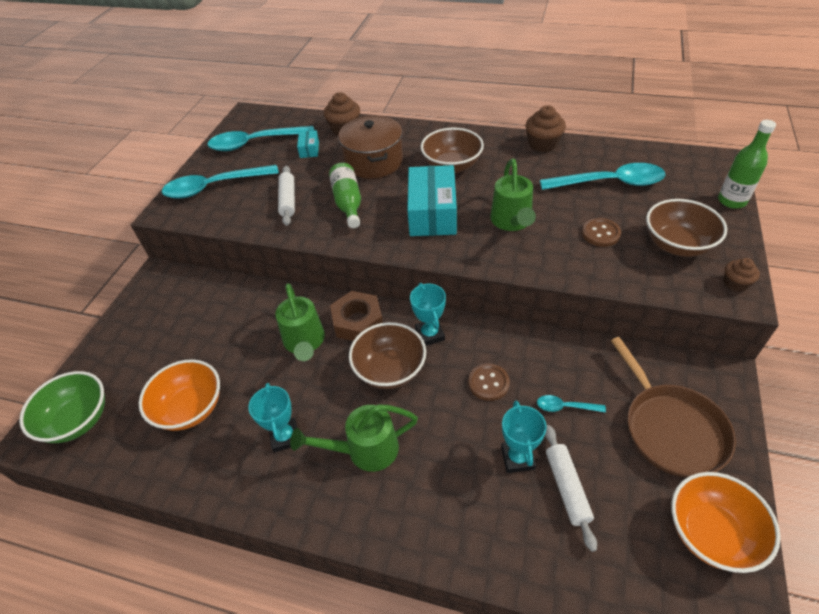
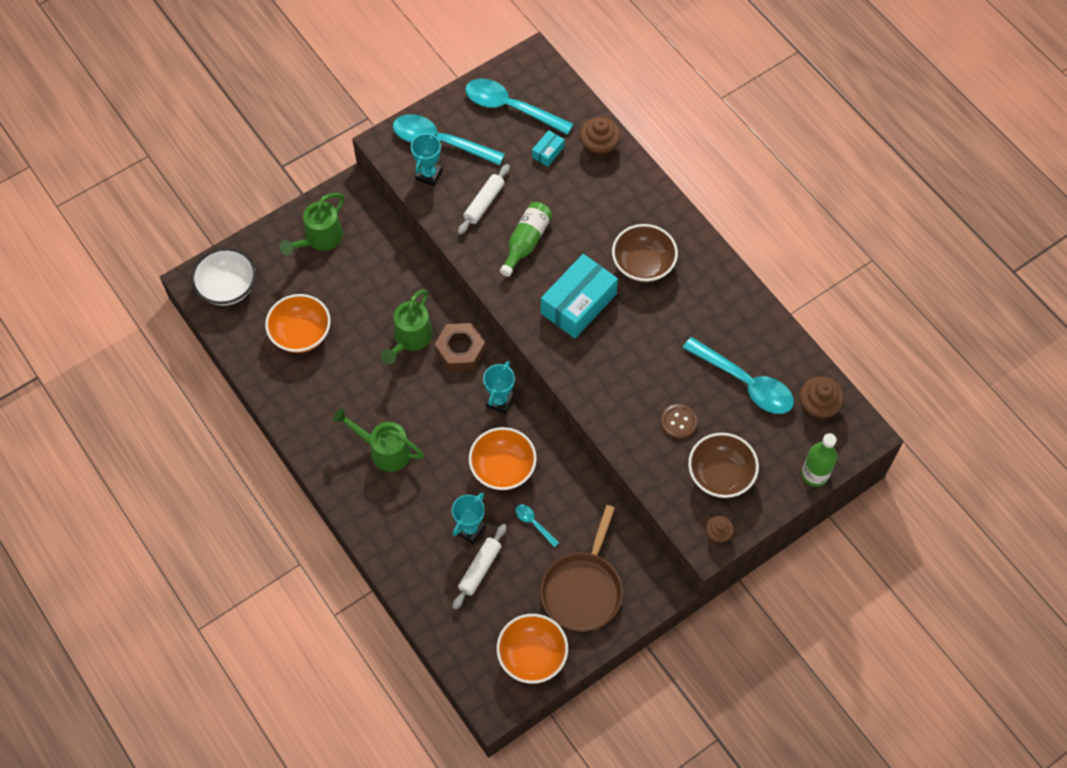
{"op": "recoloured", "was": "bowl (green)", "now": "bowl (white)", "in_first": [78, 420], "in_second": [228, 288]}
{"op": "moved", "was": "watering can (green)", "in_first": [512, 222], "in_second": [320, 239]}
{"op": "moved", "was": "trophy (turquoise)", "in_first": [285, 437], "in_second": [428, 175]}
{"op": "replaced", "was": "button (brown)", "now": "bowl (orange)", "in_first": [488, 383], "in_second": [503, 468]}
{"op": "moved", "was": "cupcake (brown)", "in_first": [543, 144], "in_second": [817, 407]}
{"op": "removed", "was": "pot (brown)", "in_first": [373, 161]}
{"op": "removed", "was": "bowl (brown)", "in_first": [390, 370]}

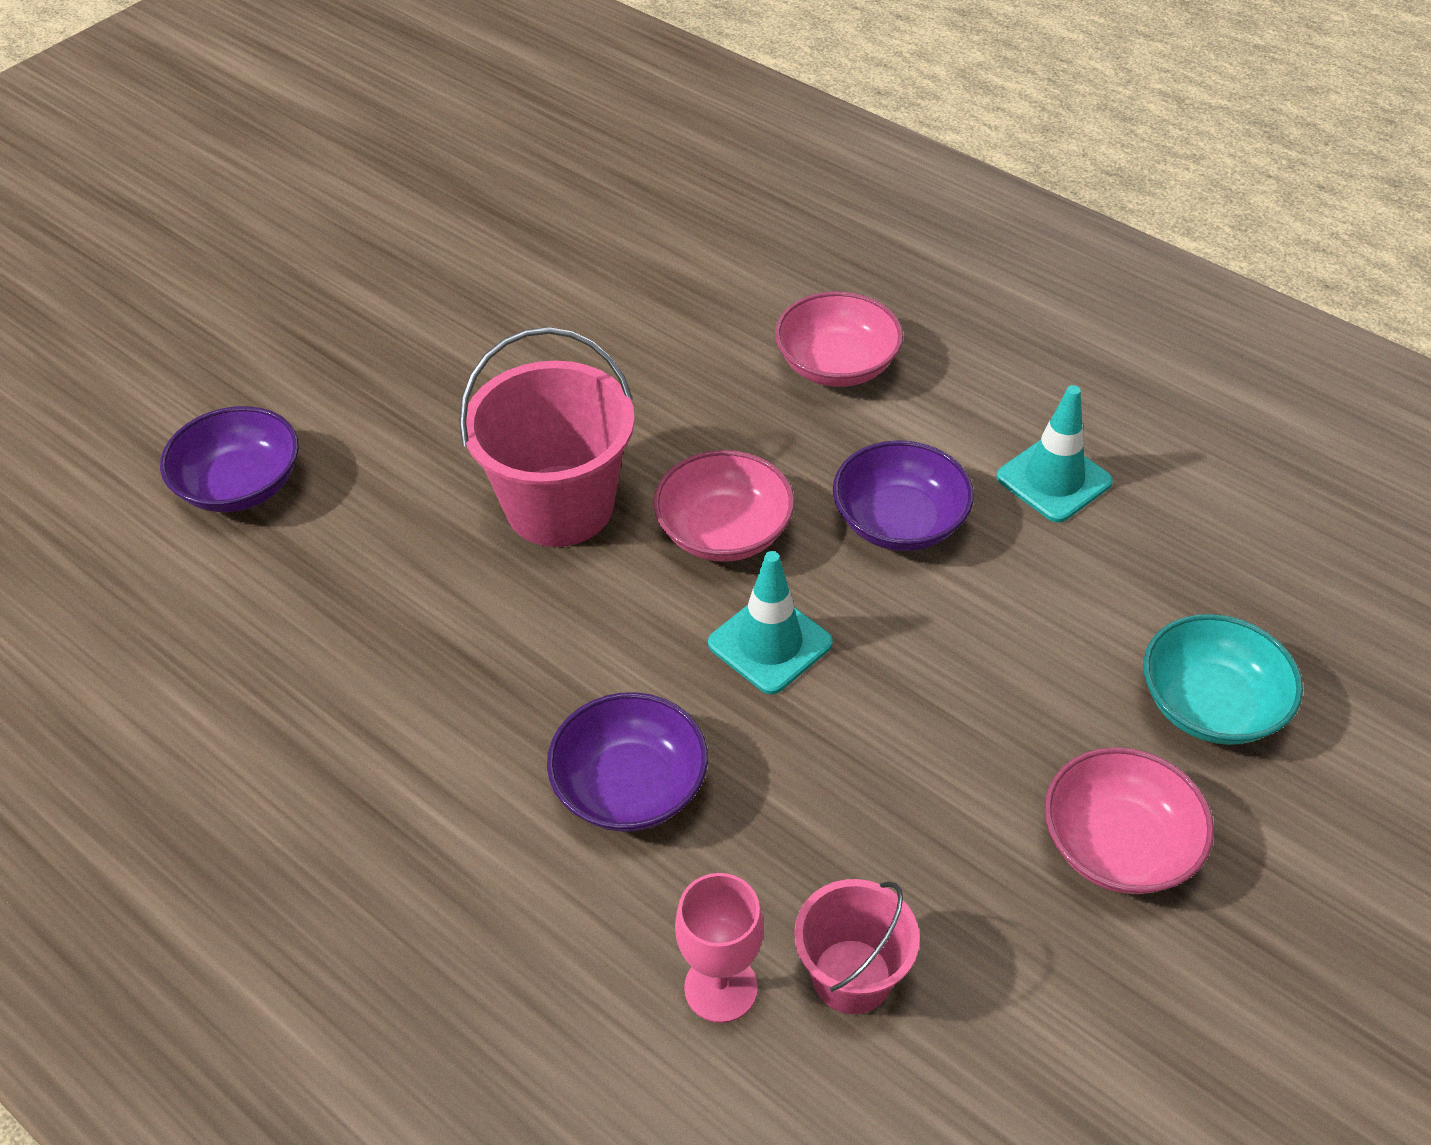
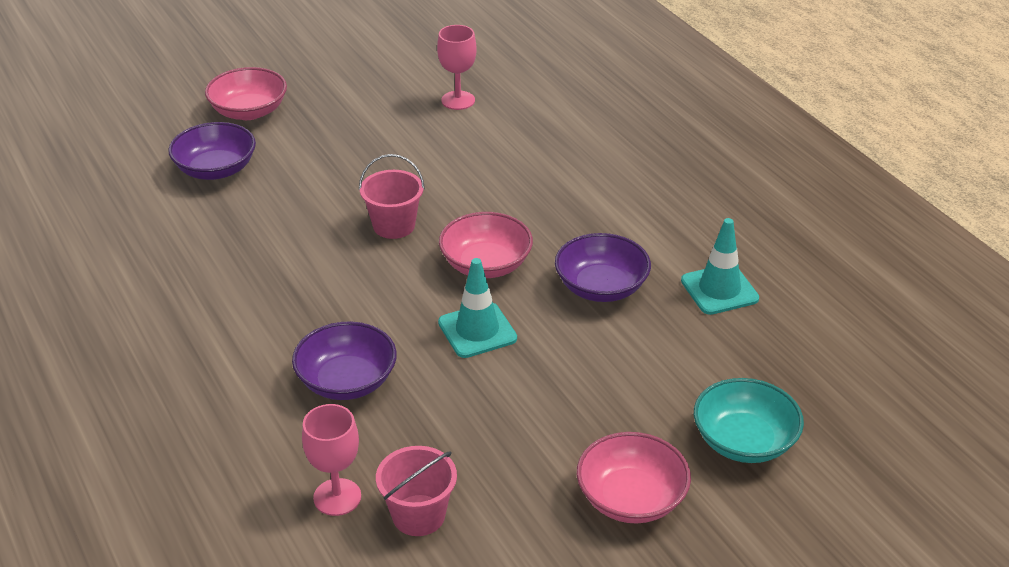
{"op": "moved", "was": "bowl (pink)", "in_first": [836, 365], "in_second": [249, 111]}
{"op": "resized", "was": "bucket (pink)", "in_first": [560, 506], "in_second": [394, 226], "ratio": 0.58}
{"op": "added", "now": "goblet (pink)", "in_second": [458, 100]}

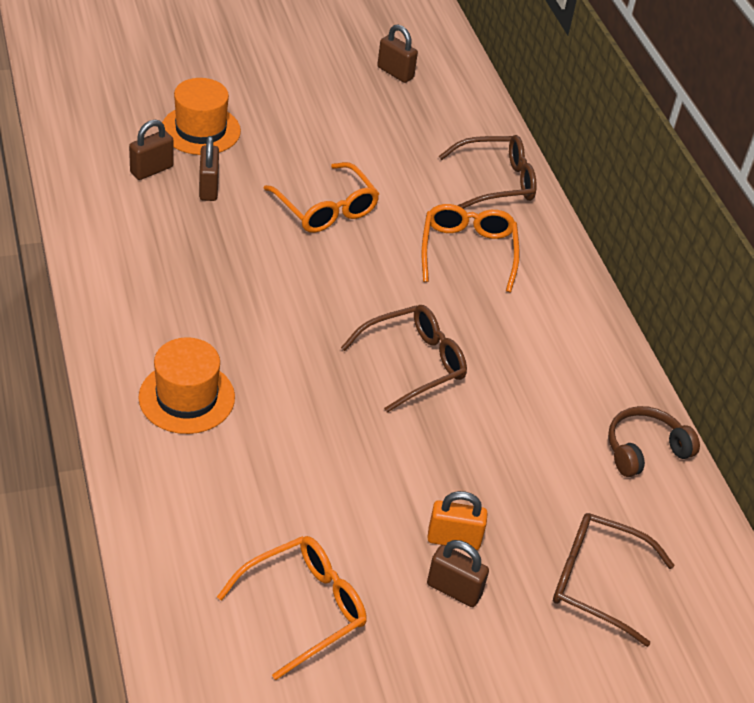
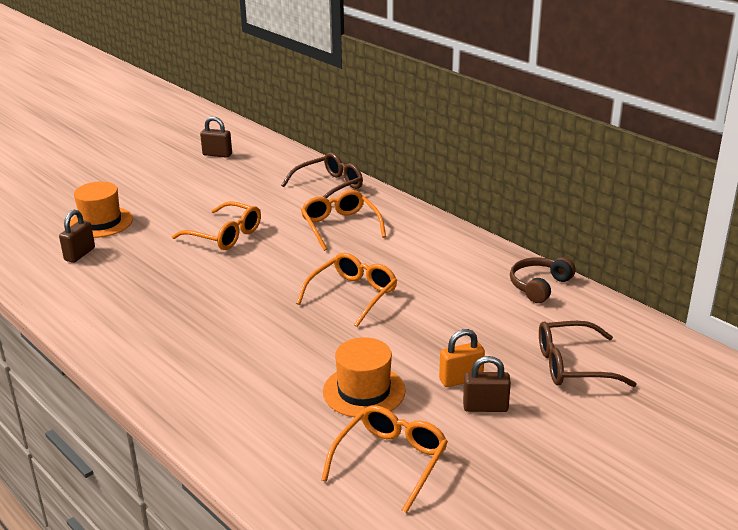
{"op": "recoloured", "was": "glasses (brown)", "now": "glasses (orange)", "in_first": [413, 363], "in_second": [352, 295]}
{"op": "moved", "was": "hat (orange)", "in_first": [187, 397], "in_second": [364, 391]}
{"op": "removed", "was": "padlock (brown)", "in_first": [208, 188]}

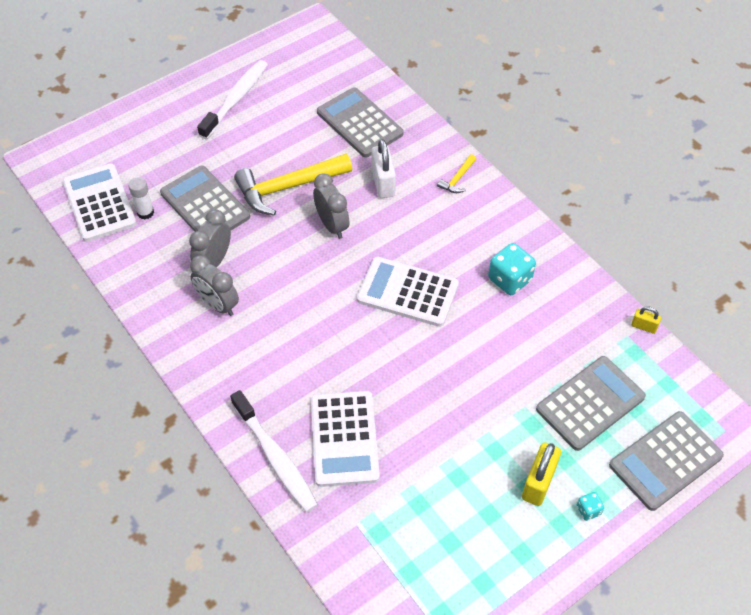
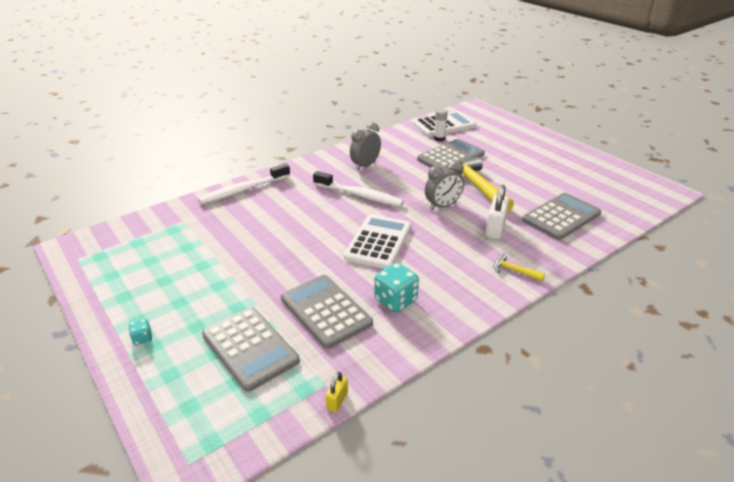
{"op": "moved", "was": "calculator (grey)", "in_first": [665, 461], "in_second": [325, 311]}
{"op": "moved", "was": "toothbrush (white)", "in_first": [236, 99], "in_second": [360, 195]}
{"op": "turned", "was": "padlock (white)", "in_first": [383, 183], "in_second": [495, 229], "clockwise": -60}
{"op": "removed", "was": "clock (grey)", "in_first": [214, 261]}
{"op": "removed", "was": "calculator (white)", "in_first": [344, 439]}
{"op": "removed", "was": "padlock (yellow)", "in_first": [538, 483]}

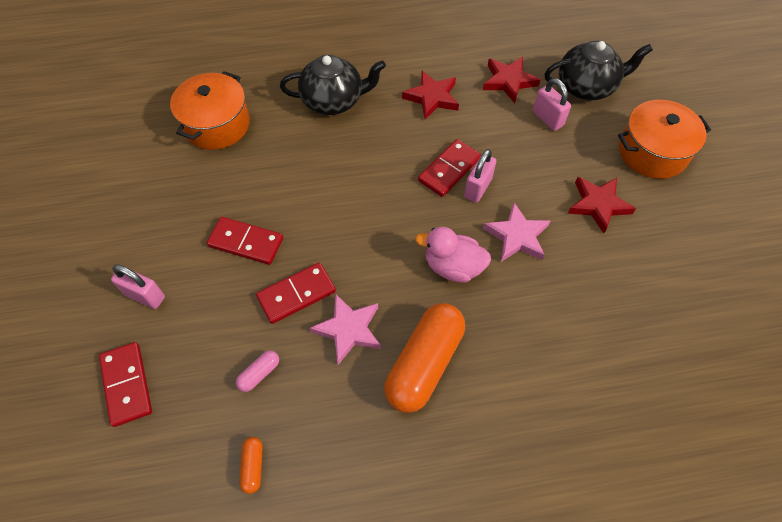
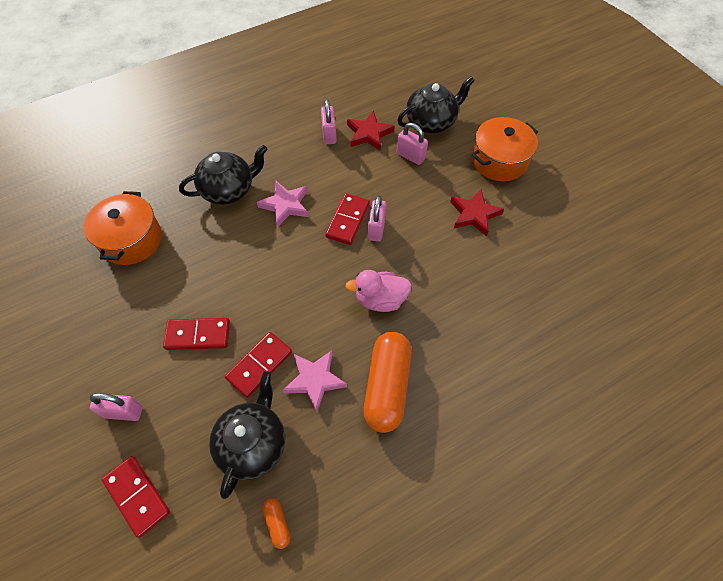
{"op": "replaced", "was": "capsule (pink)", "now": "teapot (black)", "in_first": [259, 373], "in_second": [253, 443]}
{"op": "moved", "was": "star (pink)", "in_first": [517, 236], "in_second": [285, 205]}
{"op": "added", "now": "padlock (pink)", "in_second": [329, 134]}
{"op": "removed", "was": "star (red)", "in_first": [432, 97]}

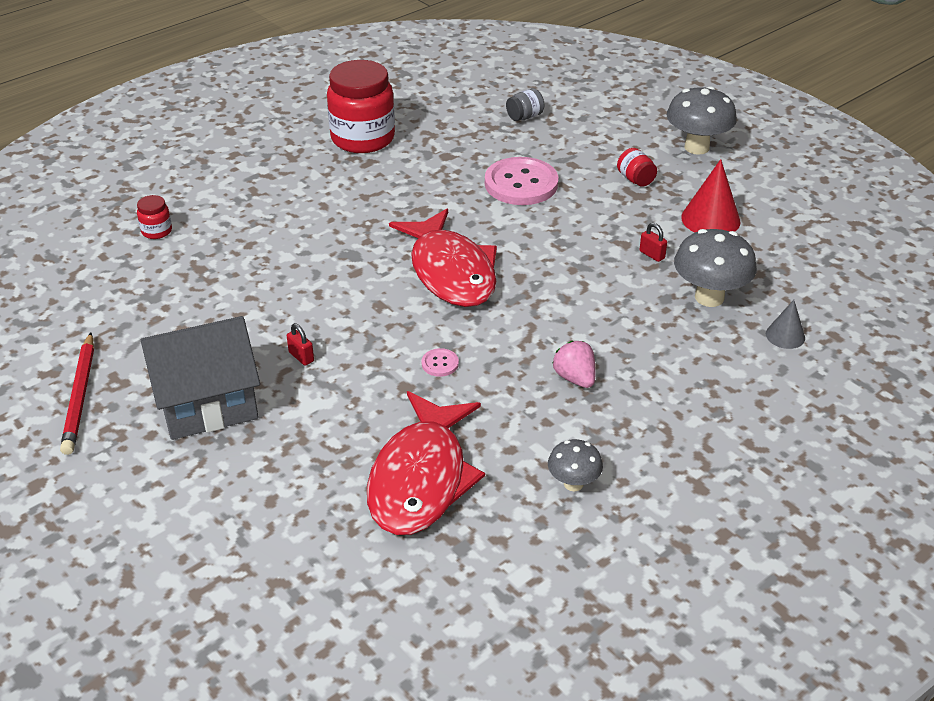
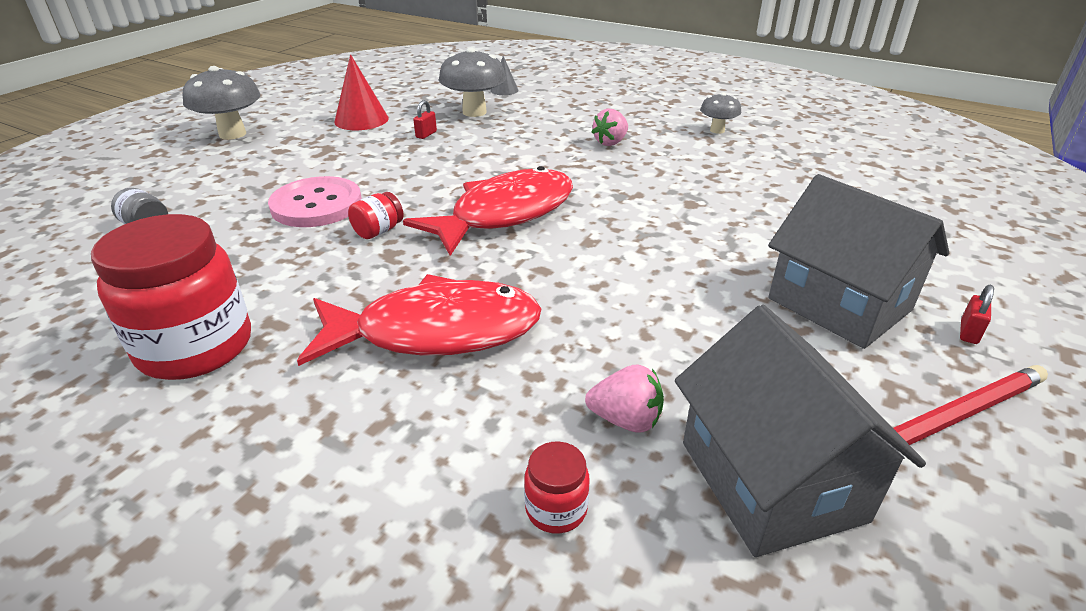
{"op": "moved", "was": "fish (red)", "in_first": [421, 478], "in_second": [436, 331]}
{"op": "moved", "was": "jar (red)", "in_first": [635, 179], "in_second": [378, 231]}
{"op": "added", "now": "strawberry (pink)", "in_second": [626, 420]}
{"op": "added", "now": "house (grey)", "in_second": [771, 480]}
{"op": "moved", "was": "padlock (red)", "in_first": [301, 357], "in_second": [968, 332]}
{"op": "removed", "was": "button (pink)", "in_first": [440, 363]}

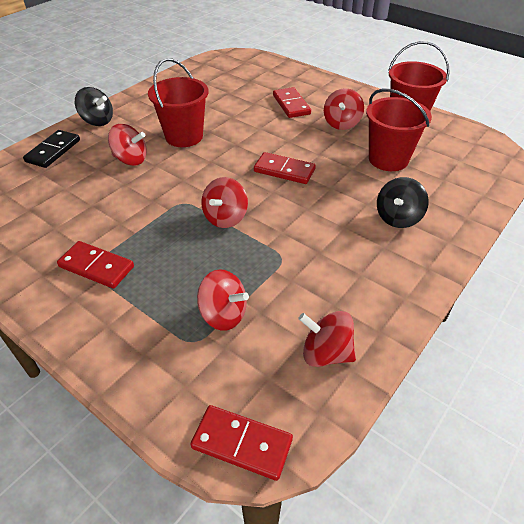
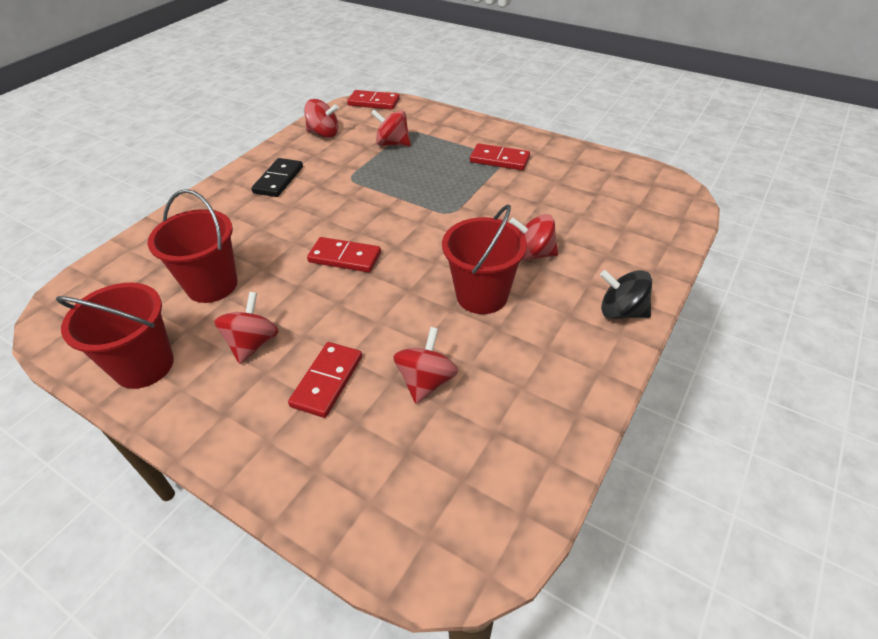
{"op": "moved", "was": "domino (black)", "in_first": [53, 151], "in_second": [278, 180]}
{"op": "turned", "was": "domino (red)", "in_first": [291, 105], "in_second": [327, 381], "clockwise": 45}
{"op": "moved", "was": "spinning top (red)", "in_first": [225, 218], "in_second": [426, 381]}
{"op": "removed", "was": "spinning top (black)", "in_first": [398, 218]}

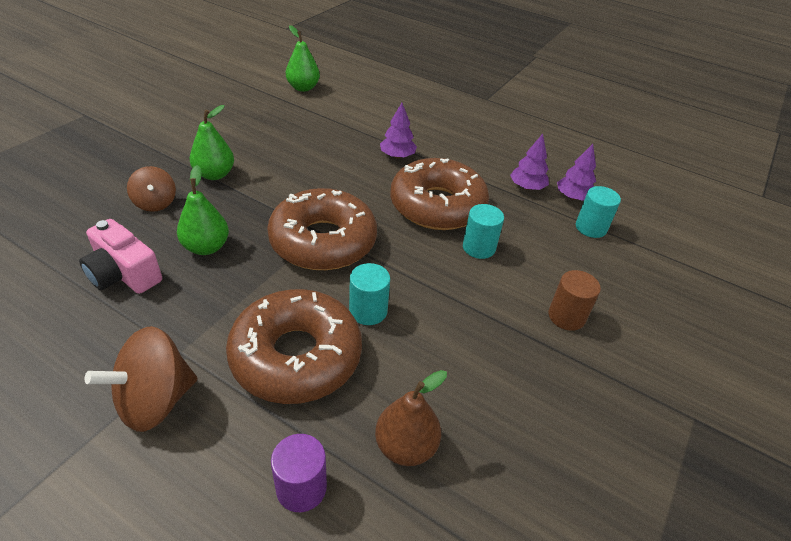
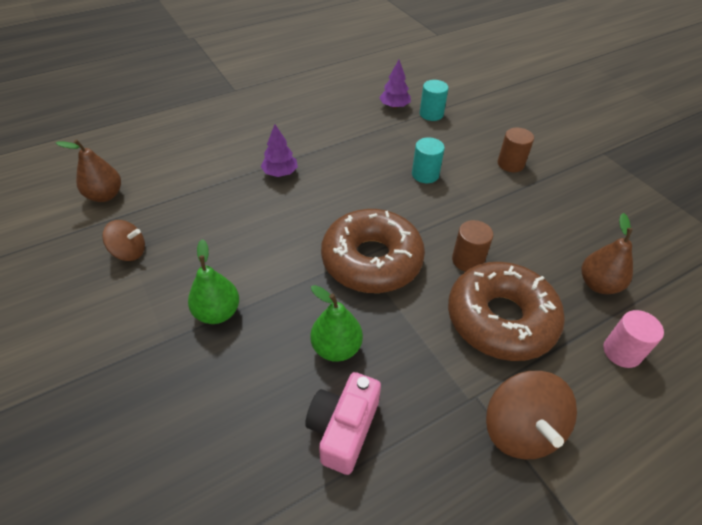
{"op": "recoloured", "was": "pear (green)", "now": "pear (brown)", "in_first": [303, 88], "in_second": [105, 195]}
{"op": "moved", "was": "spinning top (brown)", "in_first": [155, 203], "in_second": [129, 252]}
{"op": "turned", "was": "camera (pink)", "in_first": [123, 274], "in_second": [343, 428], "clockwise": 135}
{"op": "recoloured", "was": "cylinder (turquoise)", "now": "cylinder (brown)", "in_first": [368, 311], "in_second": [467, 260]}
{"op": "recoloured", "was": "cylinder (purple)", "now": "cylinder (pink)", "in_first": [301, 488], "in_second": [622, 352]}
{"op": "removed", "was": "donut (brown)", "in_first": [437, 206]}
{"op": "removed", "was": "tree (purple)", "in_first": [527, 187]}

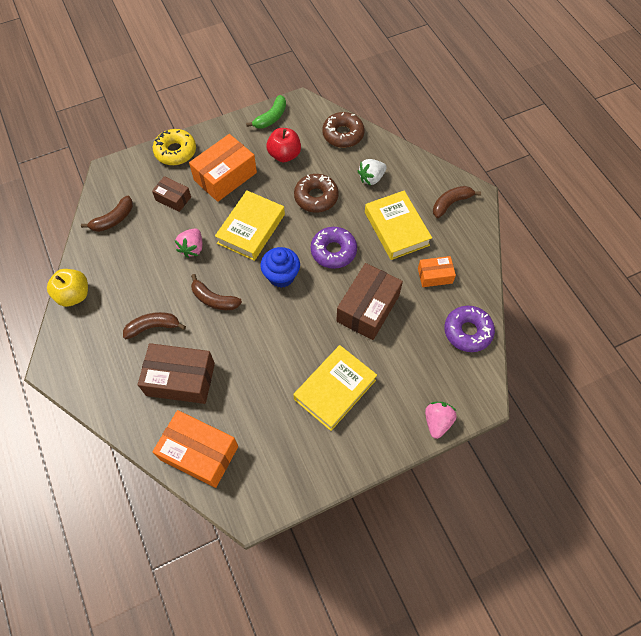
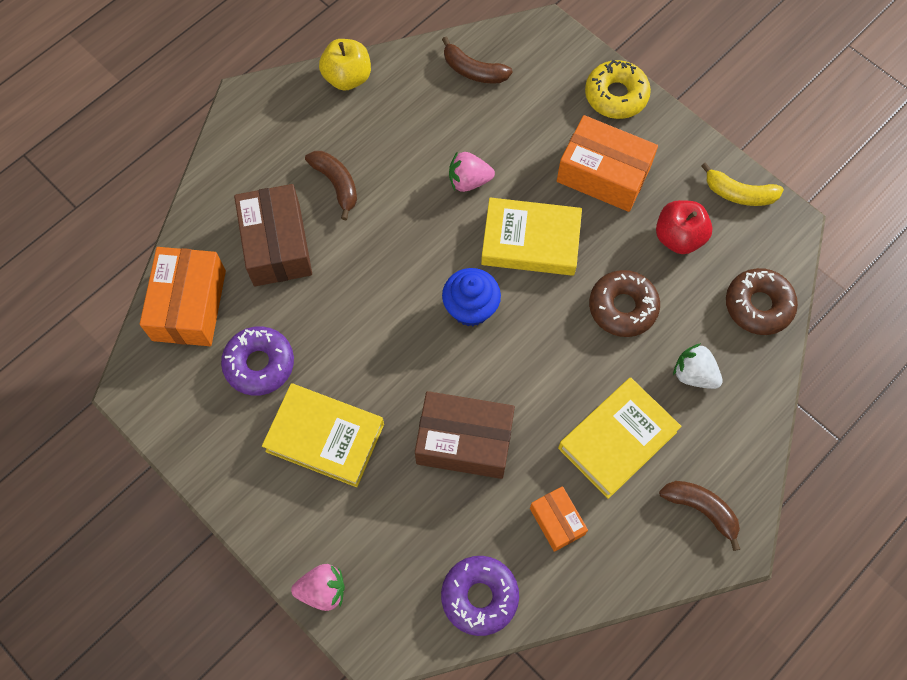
{"op": "moved", "was": "donut (purple)", "in_first": [333, 251], "in_second": [259, 364]}
{"op": "recoloured", "was": "banana (green)", "now": "banana (yellow)", "in_first": [271, 117], "in_second": [739, 194]}
{"op": "removed", "was": "box (brown)", "in_first": [173, 198]}
{"op": "removed", "was": "banana (brown)", "in_first": [214, 299]}

